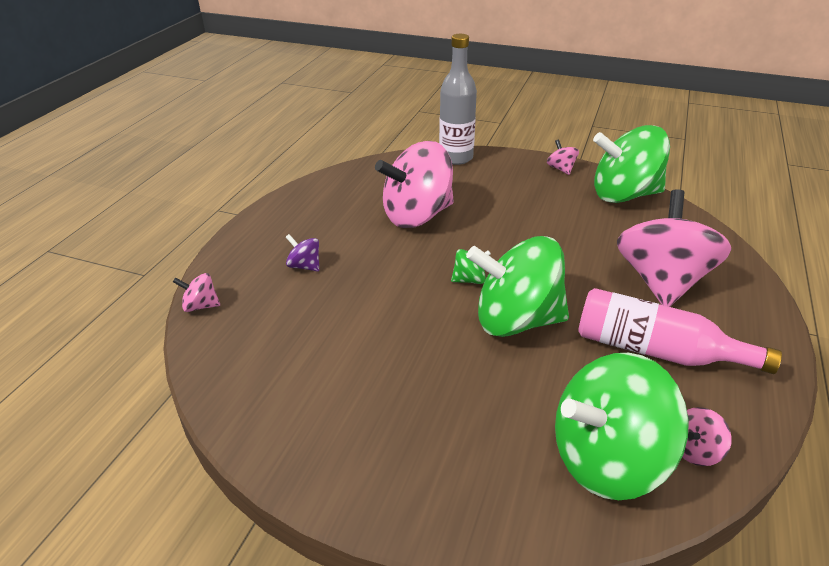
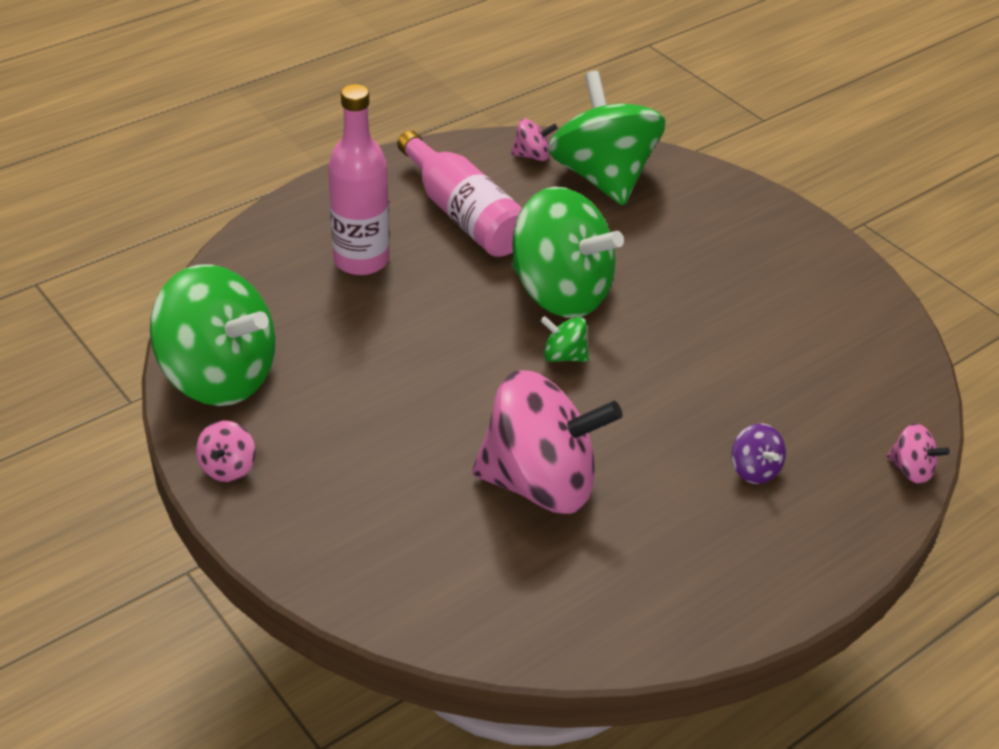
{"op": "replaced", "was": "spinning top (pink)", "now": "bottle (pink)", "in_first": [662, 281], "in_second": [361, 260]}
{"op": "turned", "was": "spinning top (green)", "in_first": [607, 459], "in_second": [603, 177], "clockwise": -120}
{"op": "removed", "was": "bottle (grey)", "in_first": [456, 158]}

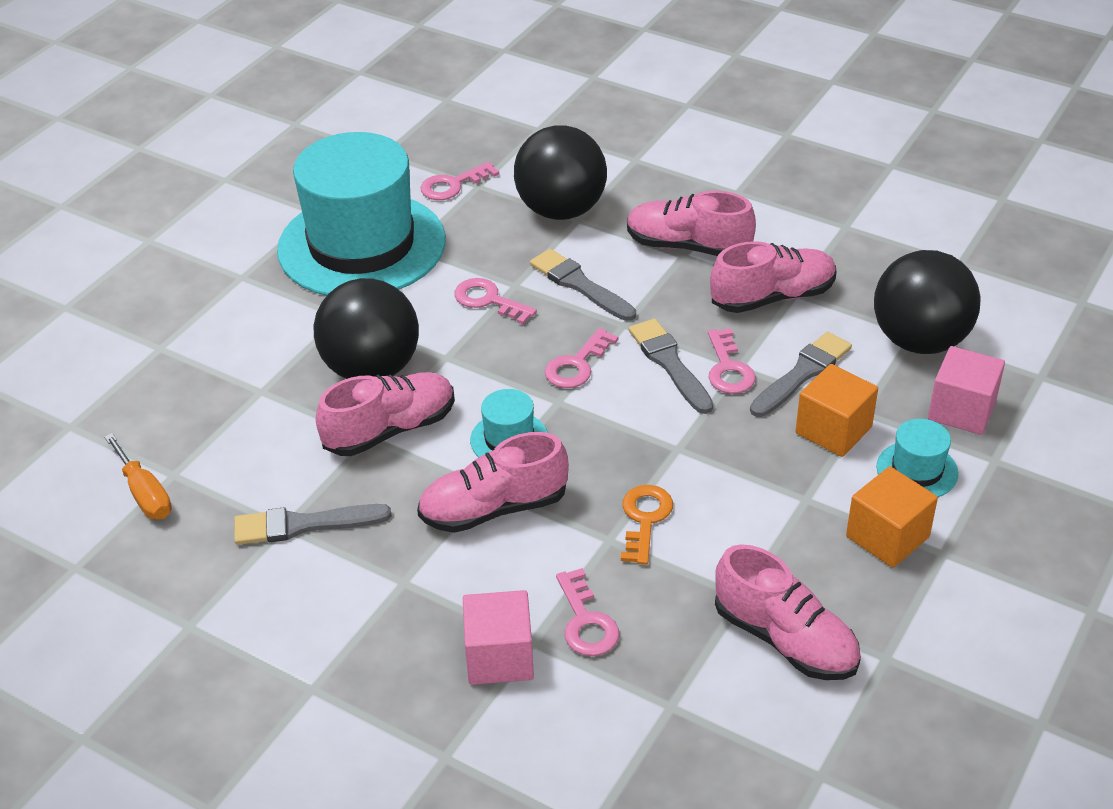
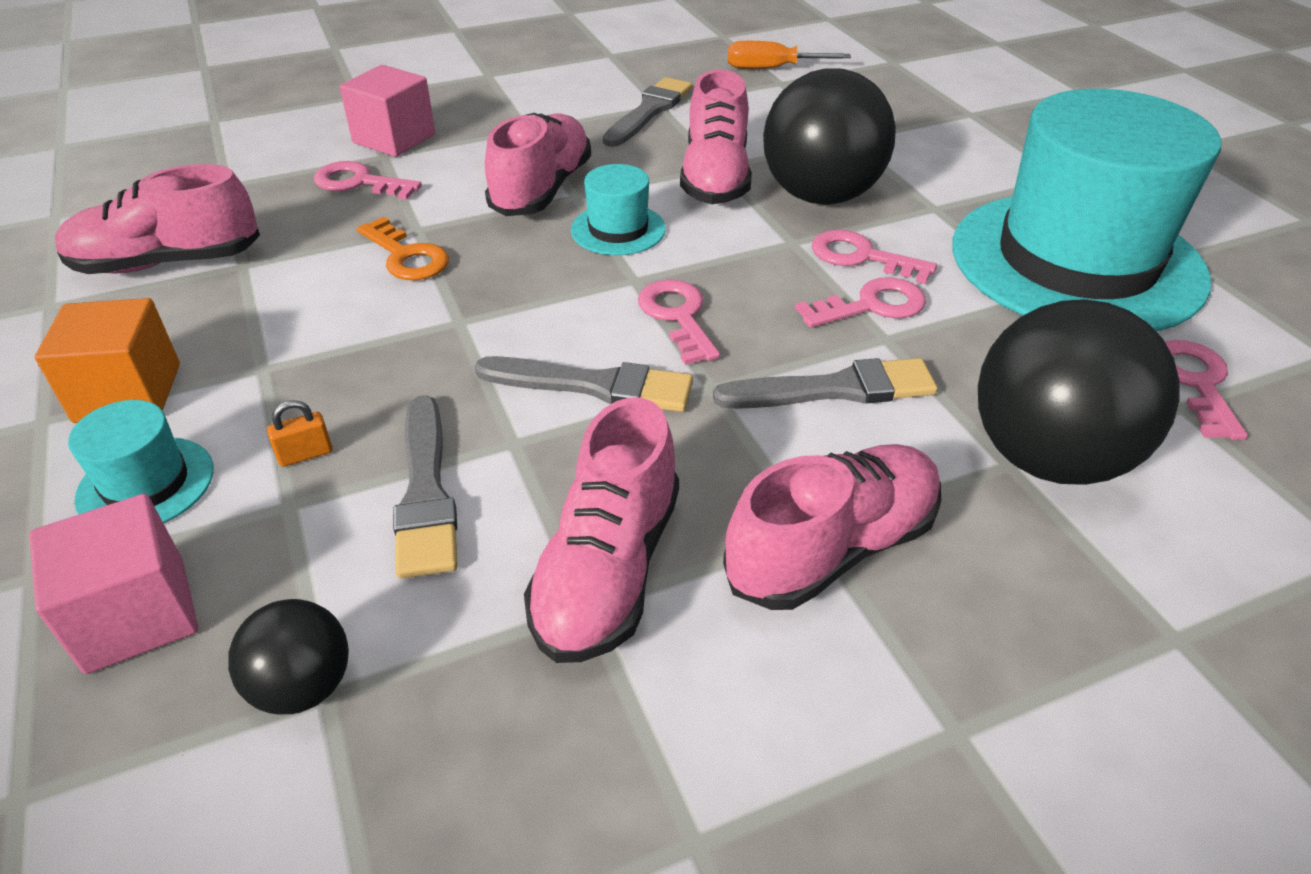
{"op": "resized", "was": "ball (black)", "in_first": [919, 341], "in_second": [303, 686], "ratio": 0.5}
{"op": "replaced", "was": "cube (orange)", "now": "padlock (orange)", "in_first": [833, 430], "in_second": [305, 454]}
{"op": "moved", "was": "key (pink)", "in_first": [728, 368], "in_second": [861, 257]}

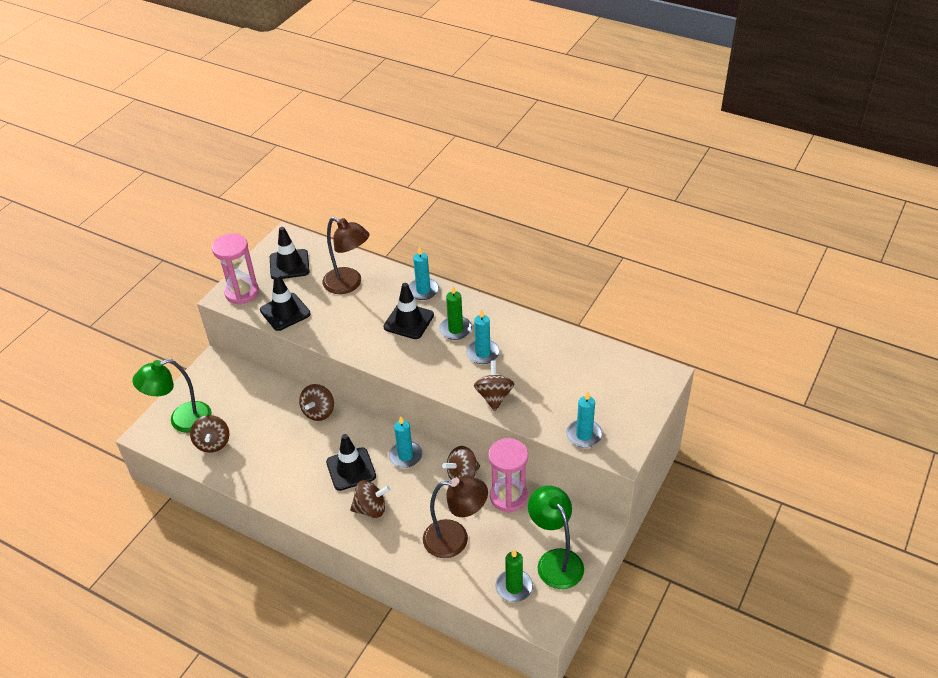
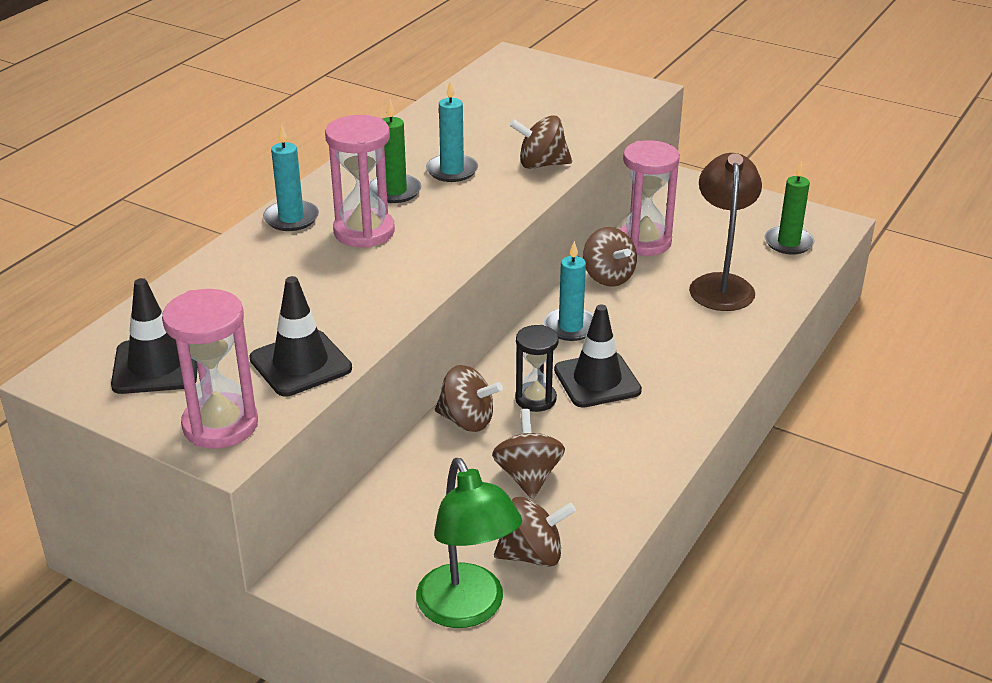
{"op": "replaced", "was": "traffic cone (black)", "now": "hourglass (pink)", "in_first": [408, 321], "in_second": [364, 232]}
{"op": "moved", "was": "spinning top (brown)", "in_first": [371, 509], "in_second": [528, 476]}
{"op": "added", "now": "hourglass (black)", "in_second": [535, 399]}
{"op": "removed", "was": "lamp (brown)", "in_first": [349, 284]}
{"op": "removed", "was": "lamp (green)", "in_first": [555, 560]}
{"op": "removed", "was": "candle (turquoise)", "in_first": [584, 435]}

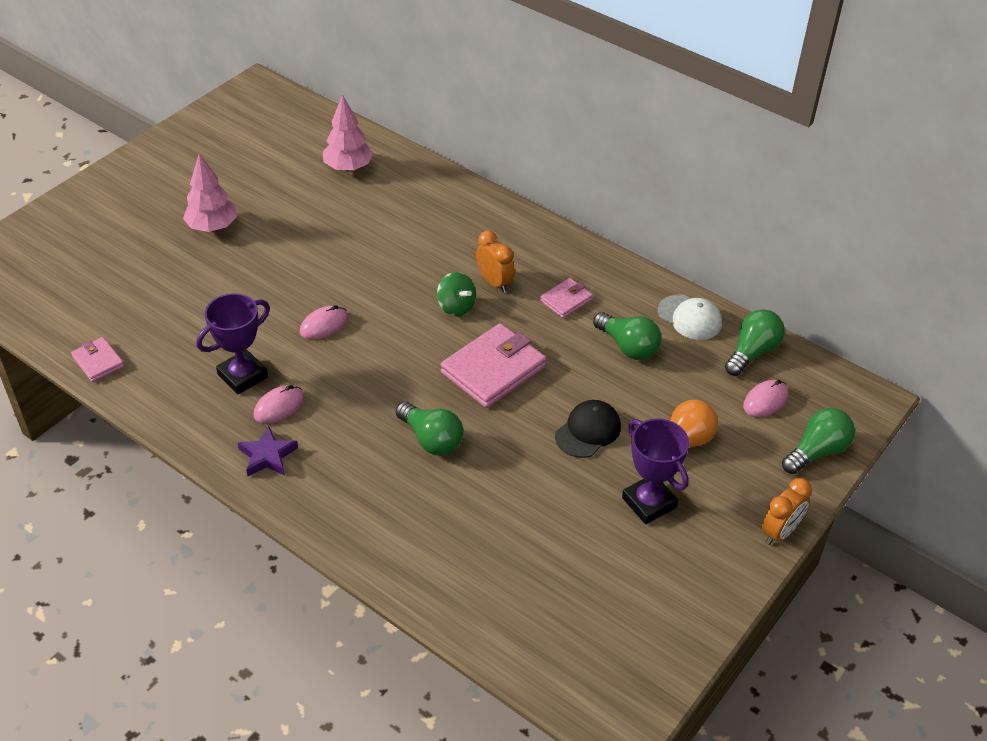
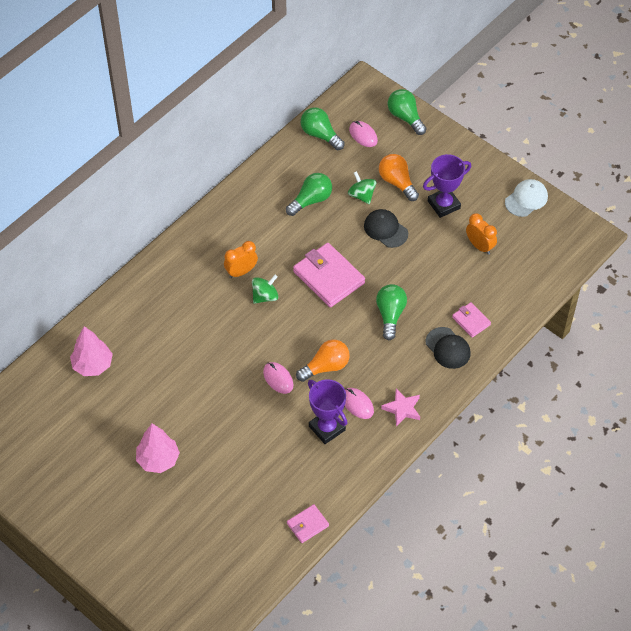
{"op": "added", "now": "light bulb (orange)", "in_second": [326, 367]}
{"op": "added", "now": "spinning top (green)", "in_second": [361, 195]}
{"op": "turned", "was": "light bulb (green)", "in_first": [431, 439], "in_second": [390, 315], "clockwise": -45}
{"op": "recoloured", "was": "star (purple)", "now": "star (pink)", "in_first": [267, 456], "in_second": [402, 409]}
{"op": "added", "now": "cap (black)", "in_second": [448, 348]}
{"op": "moved", "was": "wallet (pink)", "in_first": [566, 300], "in_second": [471, 321]}
{"op": "moved", "was": "clock (orange)", "in_first": [780, 532], "in_second": [480, 246]}
{"op": "moved", "was": "cap (white)", "in_first": [689, 317], "in_second": [526, 199]}

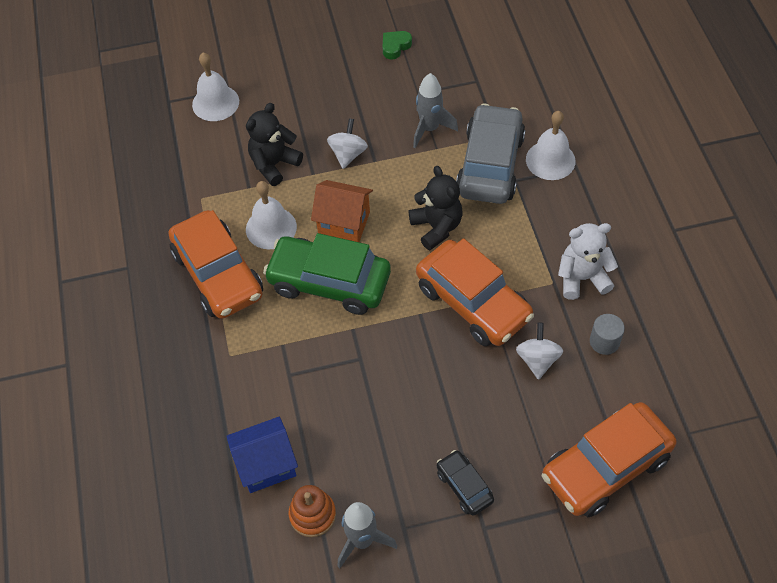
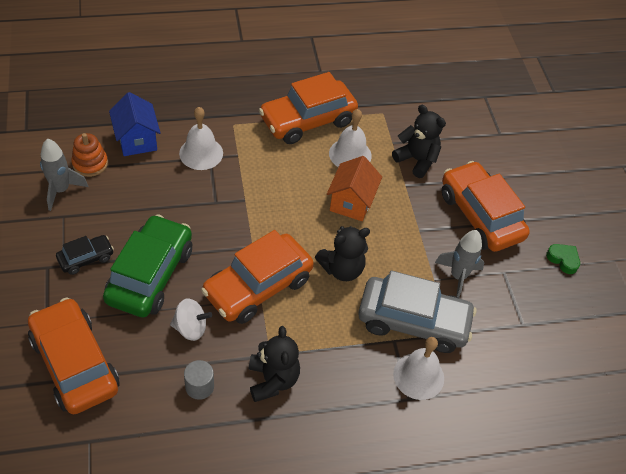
{"op": "moved", "was": "car (green)", "in_first": [329, 282], "in_second": [150, 275]}
{"op": "moved", "was": "bell (white)", "in_first": [215, 103], "in_second": [201, 153]}
{"op": "recoloured", "was": "teddy bear (white)", "now": "teddy bear (black)", "in_first": [582, 278], "in_second": [272, 380]}
{"op": "added", "now": "car (orange)", "in_second": [480, 215]}
{"op": "removed", "was": "spinning top (white)", "in_first": [348, 154]}

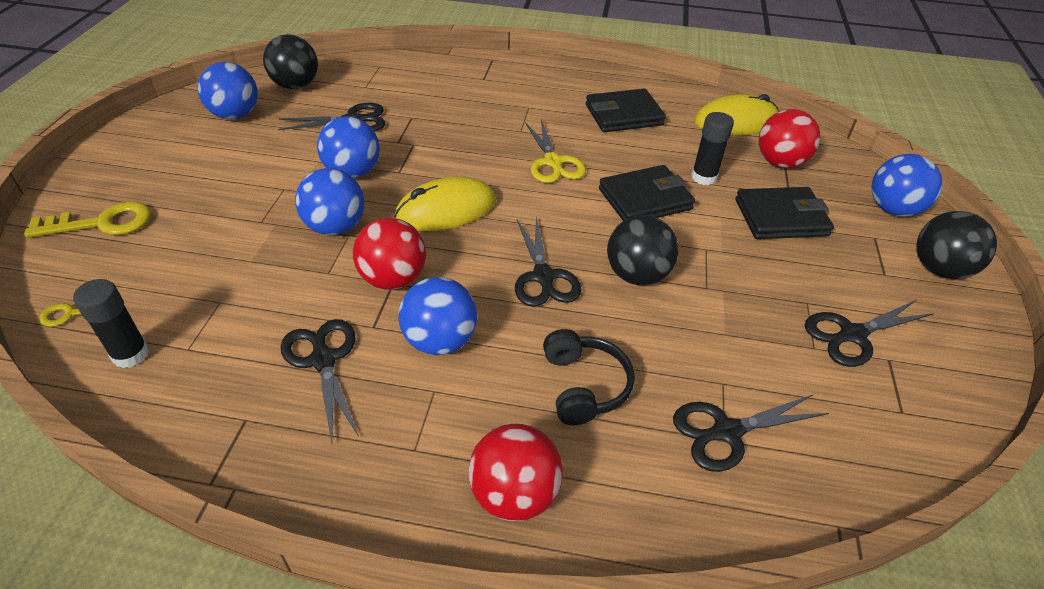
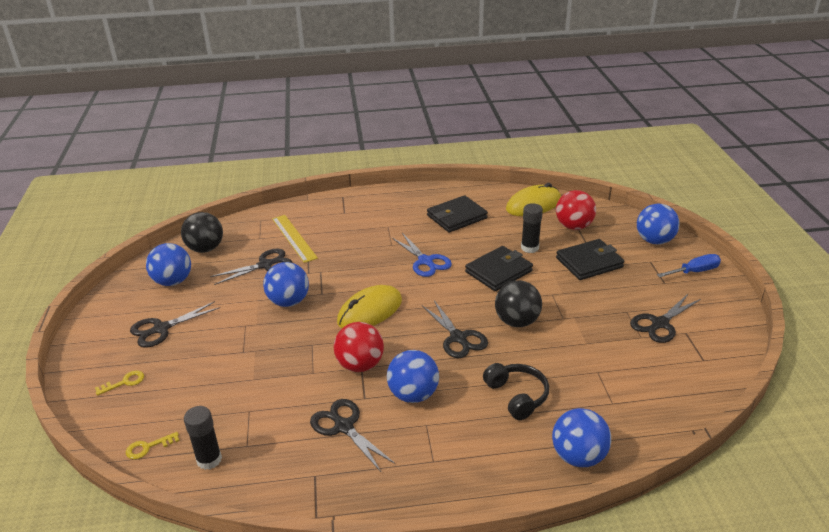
{"op": "resized", "was": "key (yellow)", "in_first": [102, 223], "in_second": [124, 382], "ratio": 0.55}
{"op": "moved", "was": "scissors (black)", "in_first": [726, 432], "in_second": [161, 329]}
{"op": "added", "now": "ruler (yellow)", "in_second": [294, 238]}
{"op": "recoloured", "was": "scissors (yellow)", "now": "scissors (blue)", "in_first": [553, 162], "in_second": [425, 261]}
{"op": "moved", "was": "ball (blue)", "in_first": [335, 227], "in_second": [578, 456]}
{"op": "replaced", "was": "ball (black)", "now": "screwdriver (blue)", "in_first": [939, 269], "in_second": [694, 272]}
{"op": "removed", "was": "ball (red)", "in_first": [514, 494]}

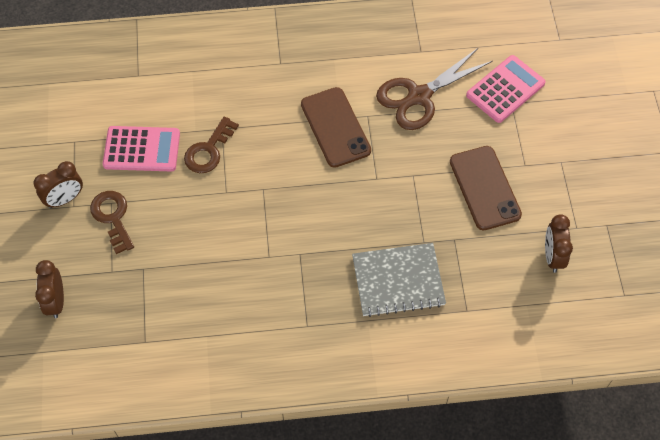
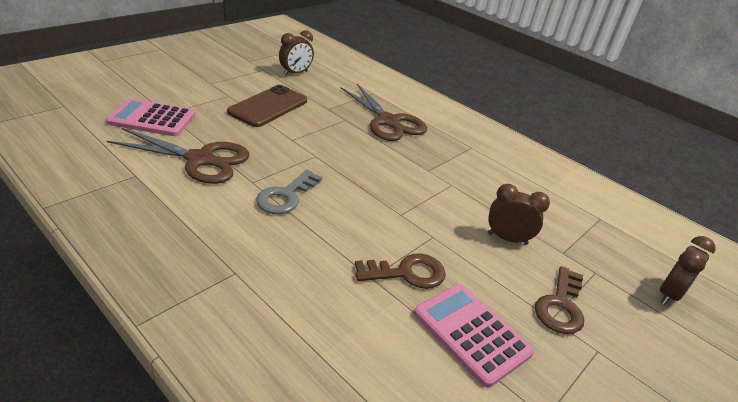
{"op": "replaced", "was": "phone (brown)", "now": "key (grey)", "in_first": [335, 127], "in_second": [286, 196]}
{"op": "replaced", "was": "notebook (grey)", "now": "scissors (brown)", "in_first": [398, 281], "in_second": [388, 121]}
{"op": "moved", "was": "clock (brown)", "in_first": [65, 199], "in_second": [507, 238]}

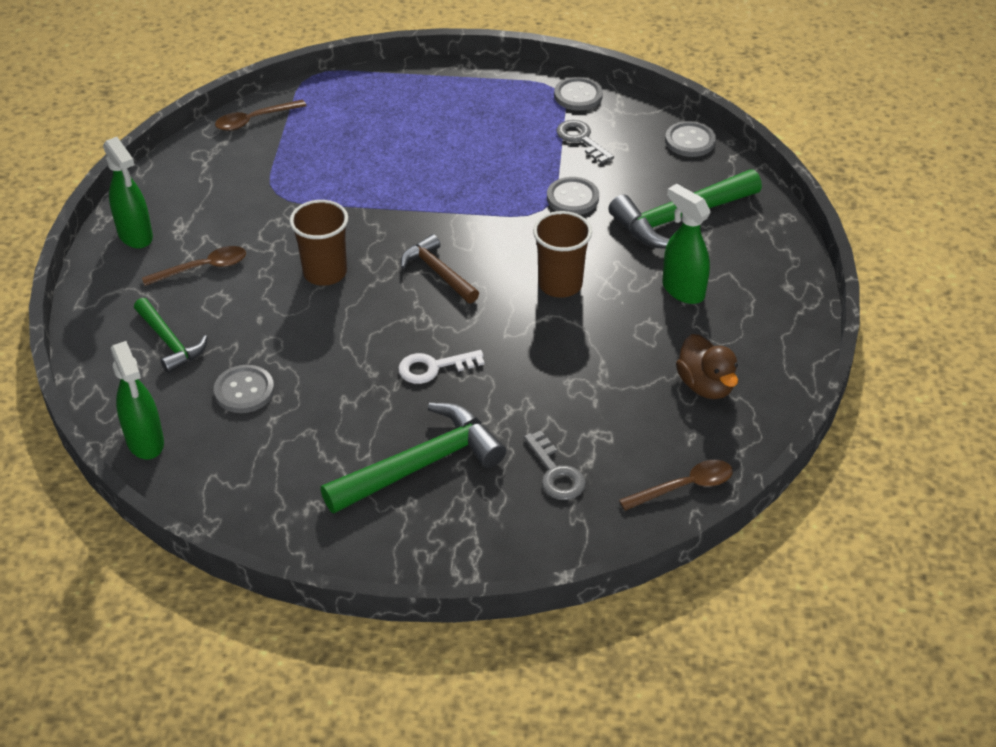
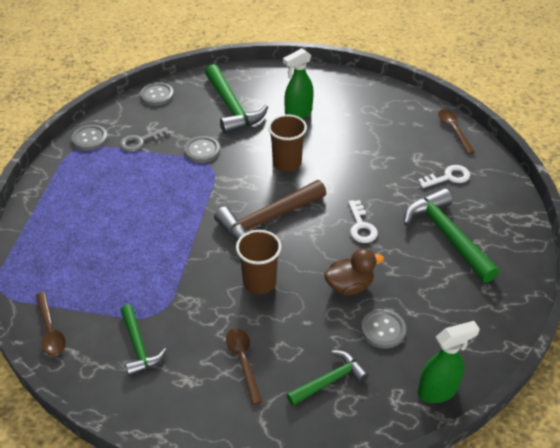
{"op": "added", "now": "hammer (green)", "in_second": [138, 346]}
{"op": "resized", "was": "hammer (brown)", "in_first": [438, 272], "in_second": [267, 220], "ratio": 1.66}
{"op": "moved", "was": "duck (brown)", "in_first": [705, 385], "in_second": [349, 286]}
{"op": "recoloured", "was": "key (grey)", "now": "key (white)", "in_first": [555, 473], "in_second": [448, 177]}
{"op": "removed", "was": "spray bottle (green)", "in_first": [135, 236]}

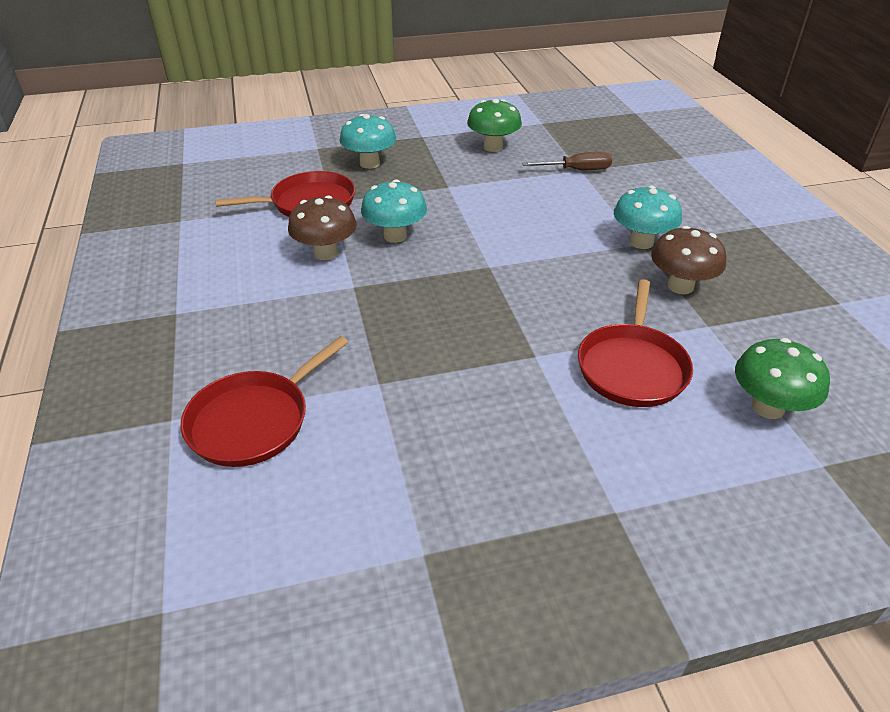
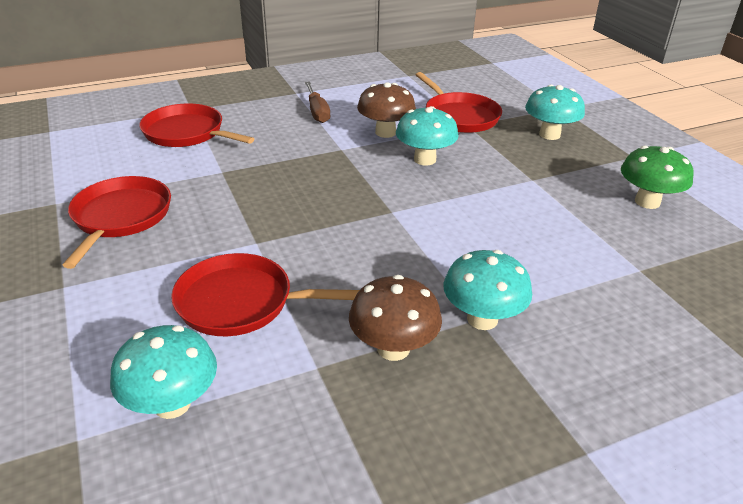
{"op": "added", "now": "pan (red)", "in_second": [120, 217]}
{"op": "recoloured", "was": "mushroom (green)", "now": "mushroom (turquoise)", "in_first": [768, 407], "in_second": [172, 404]}
{"op": "moved", "was": "screwdriver (brown)", "in_first": [577, 170], "in_second": [317, 112]}

